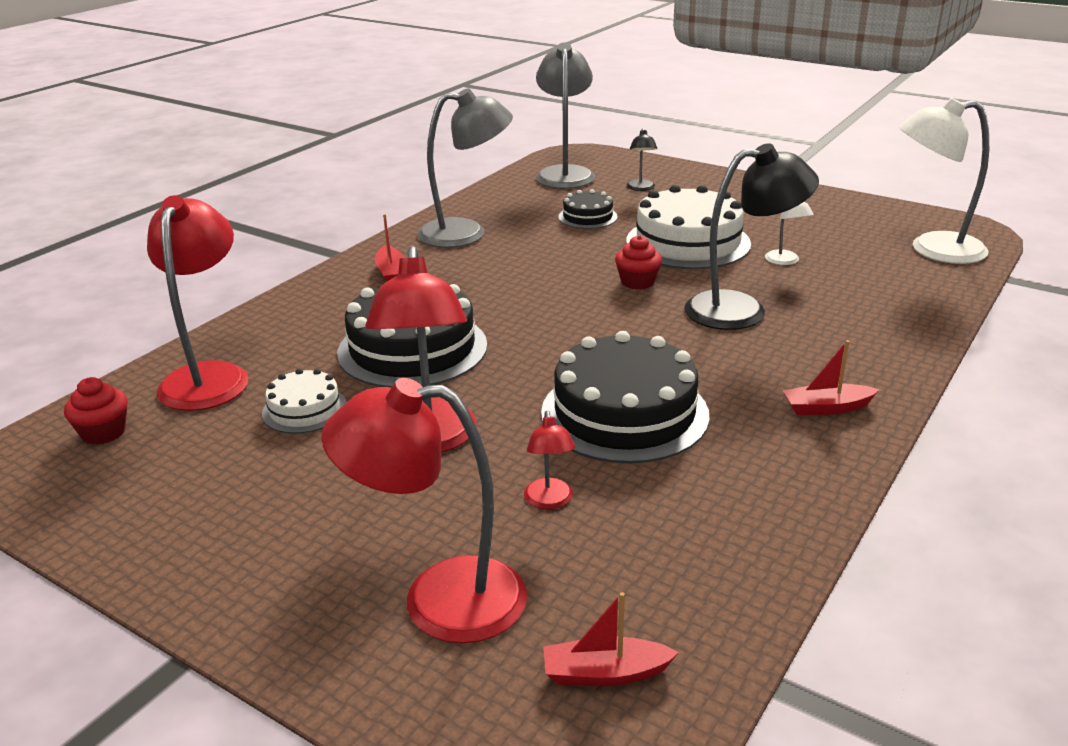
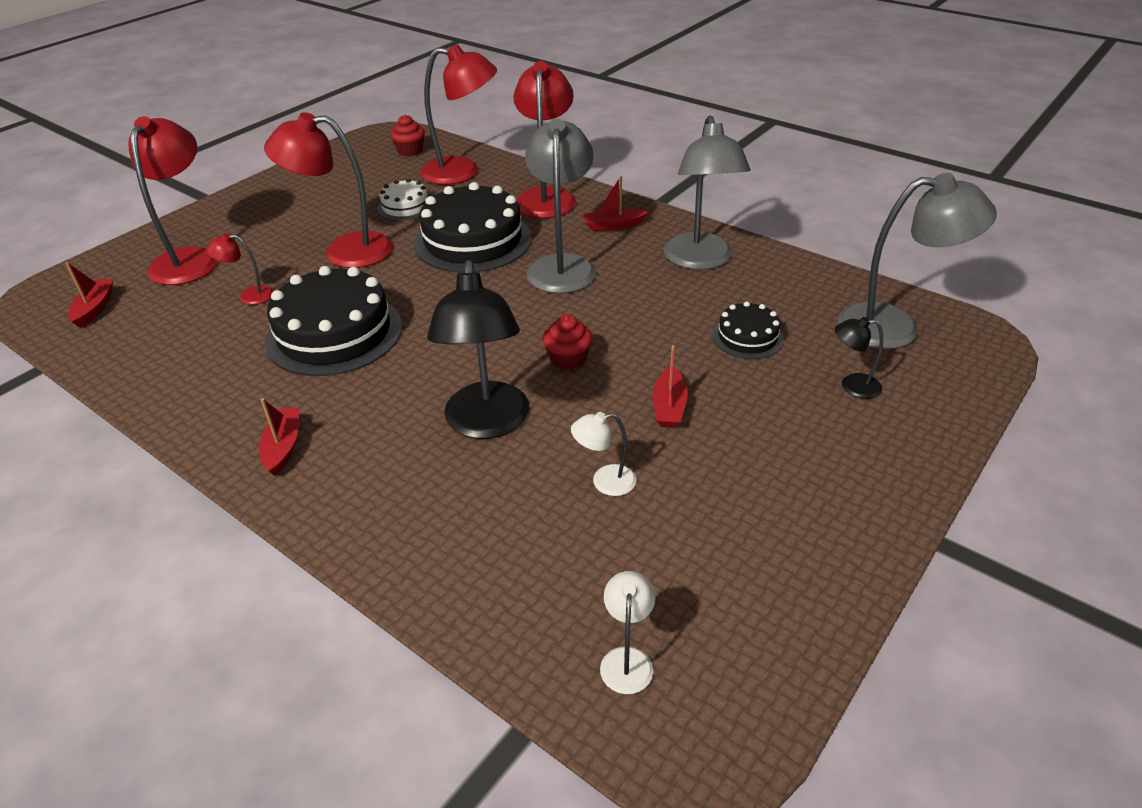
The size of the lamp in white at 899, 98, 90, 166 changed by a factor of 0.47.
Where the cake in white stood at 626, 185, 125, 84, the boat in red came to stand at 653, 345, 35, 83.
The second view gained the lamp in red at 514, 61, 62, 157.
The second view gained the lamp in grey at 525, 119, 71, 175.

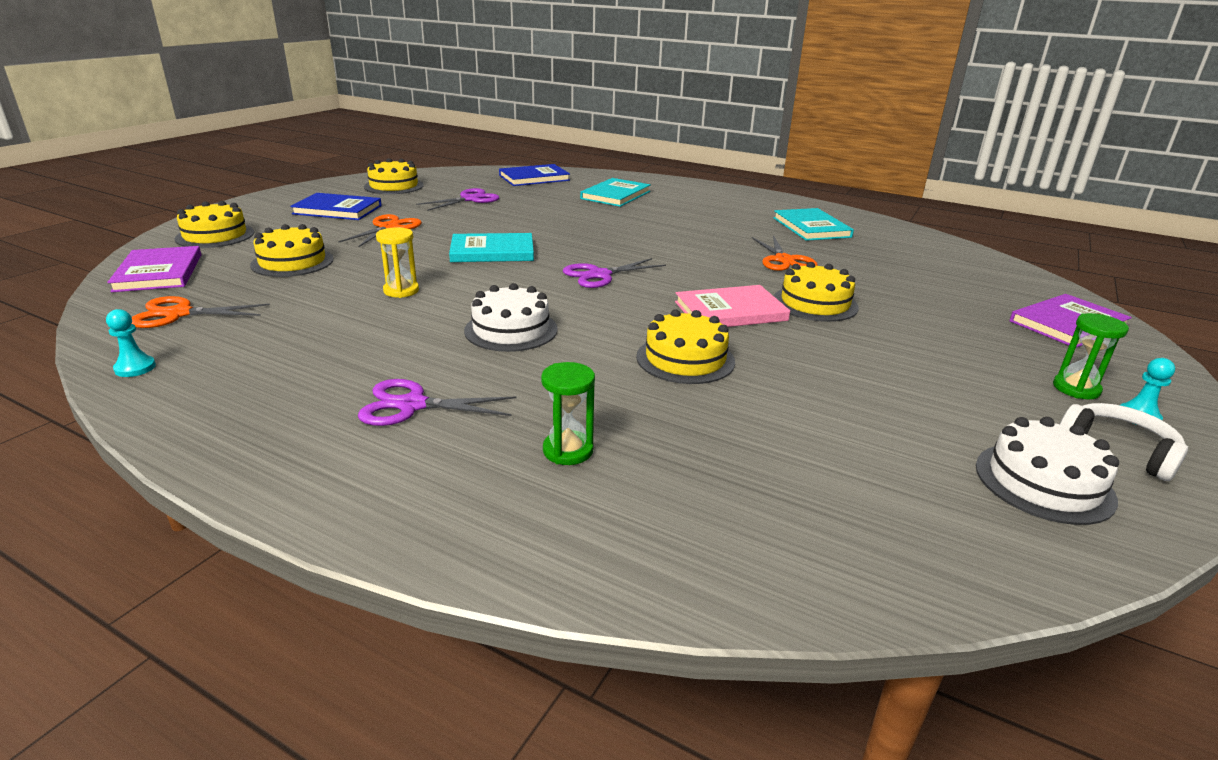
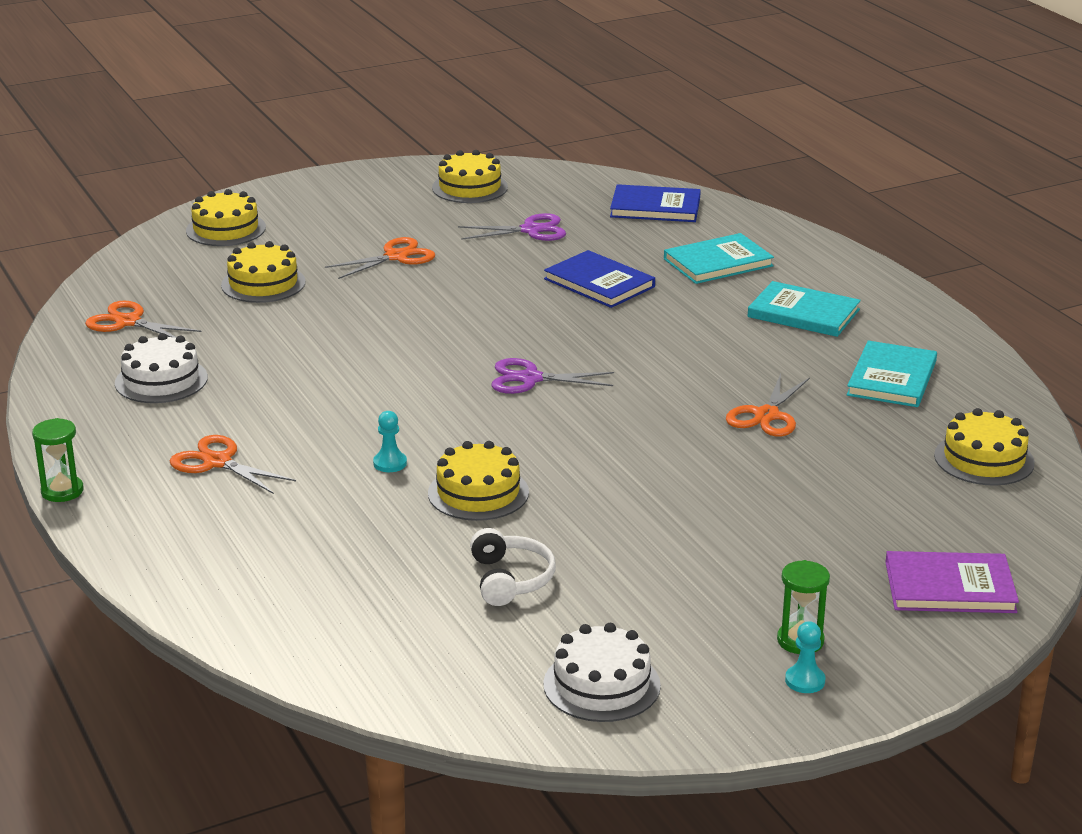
The book in blue ended up elsewhere, having gone from 290, 193, 92, 27 to 544, 250, 111, 58.
The second view lost the hourglass in yellow at 376, 227, 43, 71.
The book in turquoise ended up elsewhere, having gone from 449, 233, 85, 29 to 748, 281, 113, 56.
The second view lost the book in purple at 107, 246, 94, 46.
The cake in yellow ended up elsewhere, having gone from 774, 262, 85, 60 to 934, 408, 101, 78.
The cake in white ended up elsewhere, having gone from 464, 283, 94, 69 to 115, 333, 93, 70.
The second view lost the book in pink at 675, 285, 115, 42.
The pawn in turquoise ended up elsewhere, having gone from 106, 309, 50, 68 to 373, 411, 34, 61.
The hourglass in green ended up elsewhere, having gone from 541, 362, 54, 103 to 32, 418, 52, 84.
What was the scissors in purple at 358, 379, 158, 47 turned into the scissors in orange at 170, 435, 126, 59.
The headphones in white ended up elsewhere, having gone from 1060, 403, 128, 78 to 470, 528, 86, 78.

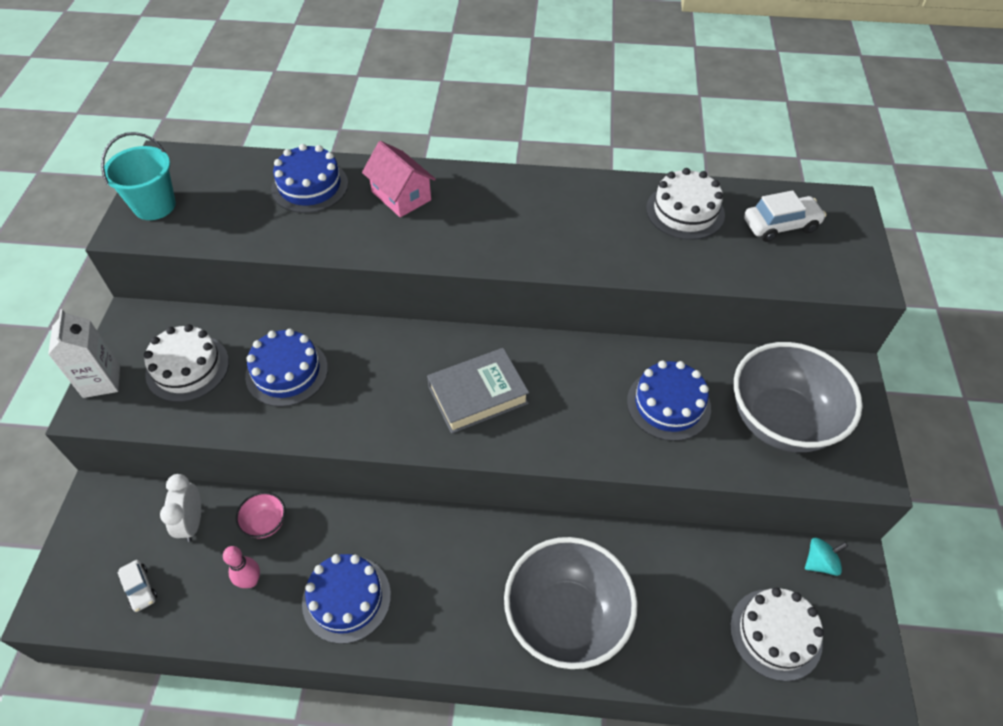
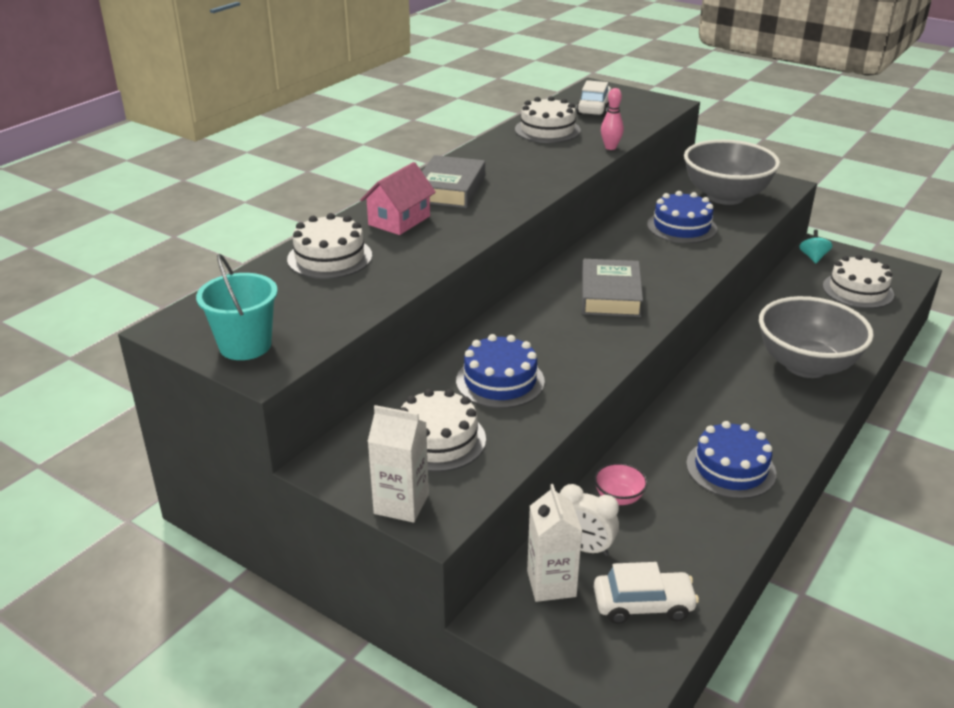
The house in pink at 362, 141, 74, 76 ended up facing another way, 45 degrees counterclockwise from before.
What was the cake in blue at 271, 144, 77, 69 turned into the cake in white at 287, 213, 85, 66.
The bowling pin in pink ended up elsewhere, having gone from 223, 546, 37, 42 to 601, 88, 23, 62.
The size of the car in white at 118, 560, 39, 52 changed by a factor of 1.63.
The second view gained the book in grey at 422, 155, 63, 53.
The second view gained the carton in white at 527, 484, 55, 118.

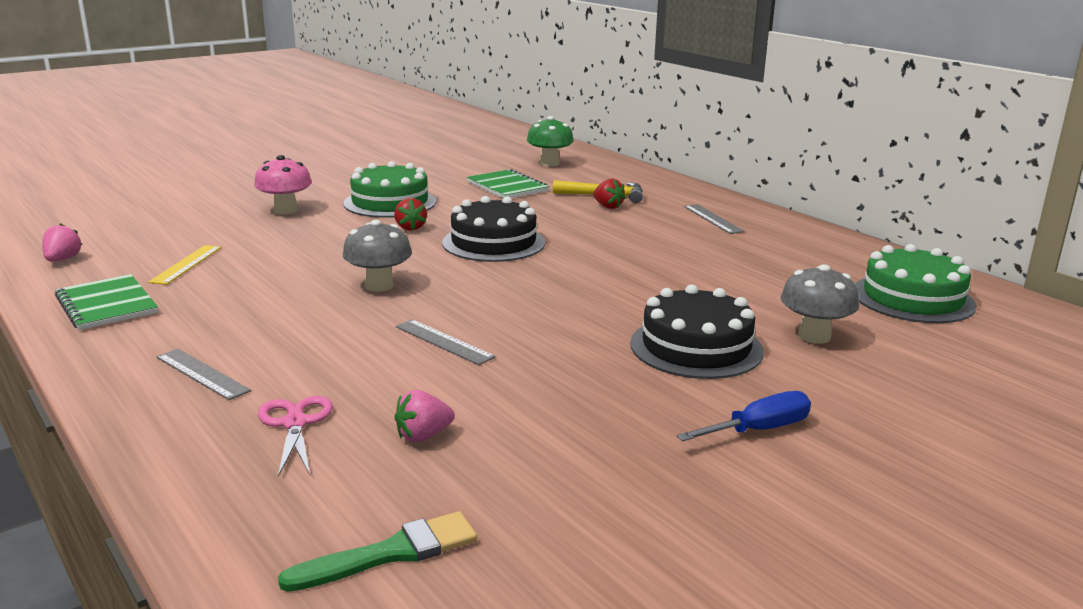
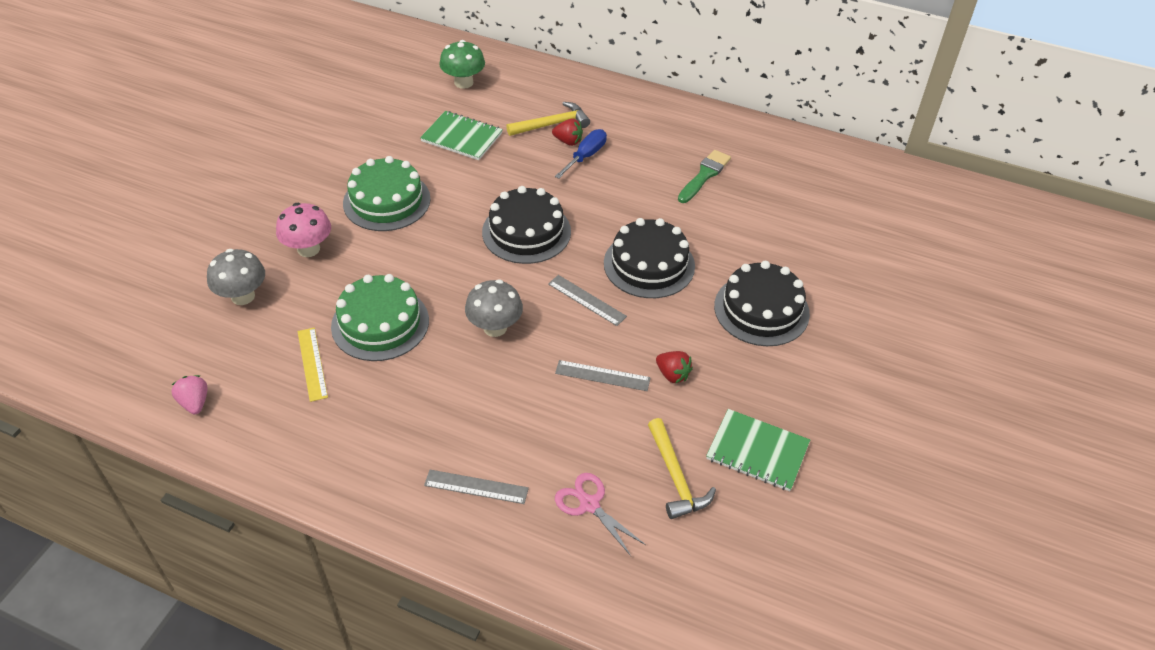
The strawberry in red ended up elsewhere, having gone from 394, 198, 33, 33 to 656, 351, 37, 33.
The ruler in grey ended up elsewhere, having gone from 684, 204, 61, 30 to 548, 275, 79, 51.
The cake in green ended up elsewhere, having gone from 855, 244, 121, 79 to 331, 274, 98, 87.
The mushroom in grey ended up elsewhere, having gone from 781, 264, 78, 80 to 207, 249, 58, 56.
The notebook in green ended up elsewhere, having gone from 55, 274, 103, 56 to 706, 409, 104, 82.
Where the strawberry in pink stood at 394, 390, 61, 52, the hammer in yellow came to stand at 648, 418, 68, 101.
The screwdriver in blue ended up elsewhere, having gone from 677, 391, 134, 50 to 555, 129, 52, 50.
The brush in green ended up elsewhere, having gone from 278, 511, 199, 81 to 678, 150, 53, 53.
The second view gained the cake in black at 604, 218, 91, 80.

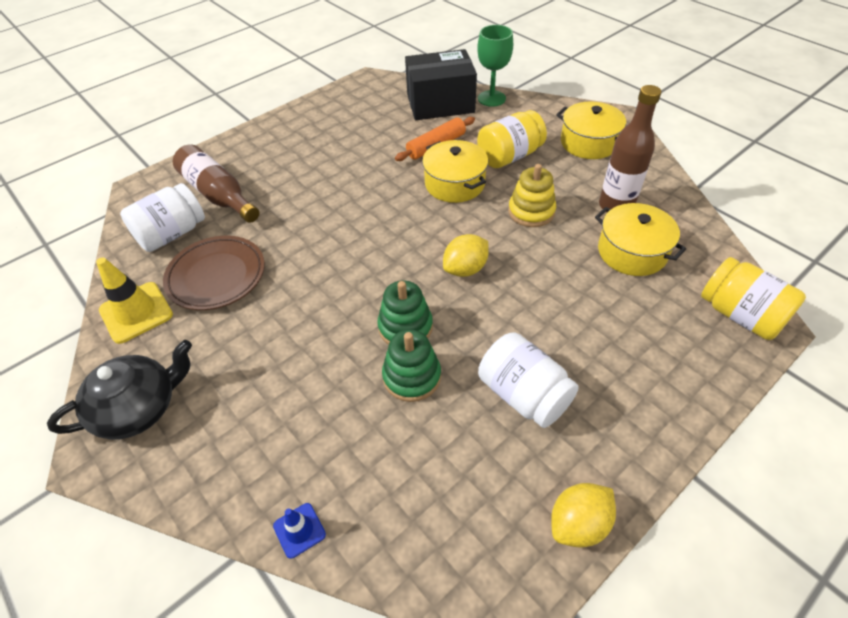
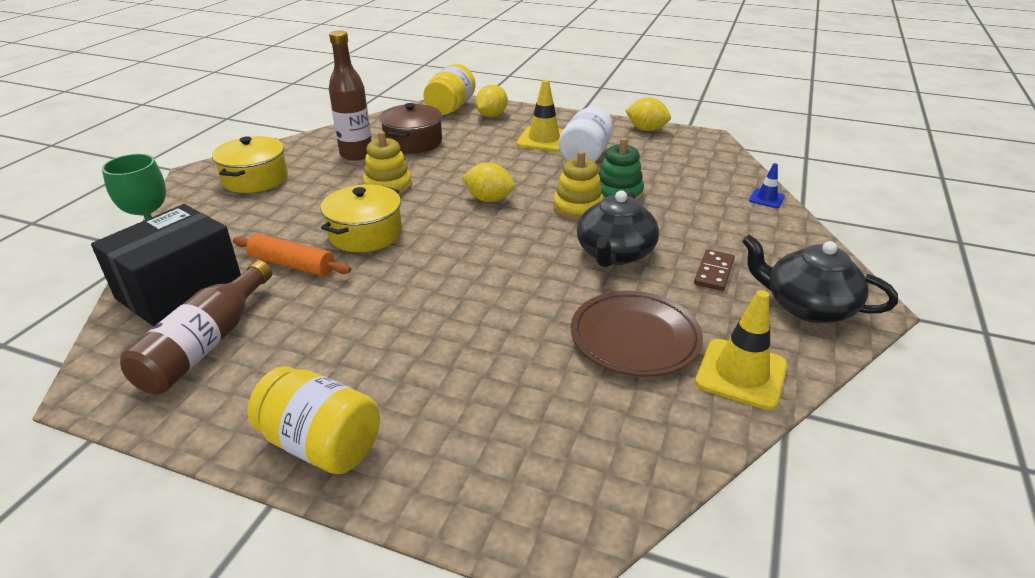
The box in black at 405, 49, 72, 71 ended up facing another way, 75 degrees clockwise from before.
The jar in yellow ended up elsewhere, having gone from 477, 110, 70, 58 to 247, 366, 133, 108.
The bottle in brown ended up elsewhere, having gone from 173, 144, 86, 79 to 120, 260, 152, 134.
The second view lost the jar in white at 120, 183, 85, 69.
What was the pot in yellow at 595, 203, 91, 73 turned into the pot in brown at 379, 103, 63, 51.
What was the stacking toy in green at 377, 281, 56, 64 turned into the stacking toy in yellow at 553, 151, 51, 70.
The second view gained the traffic cone in yellow at 517, 80, 47, 72.
The second view gained the lemon in yellow at 475, 85, 33, 32.
The second view gained the teapot in black at 577, 190, 82, 77.
The second view gained the domino in brown at 694, 249, 41, 42.

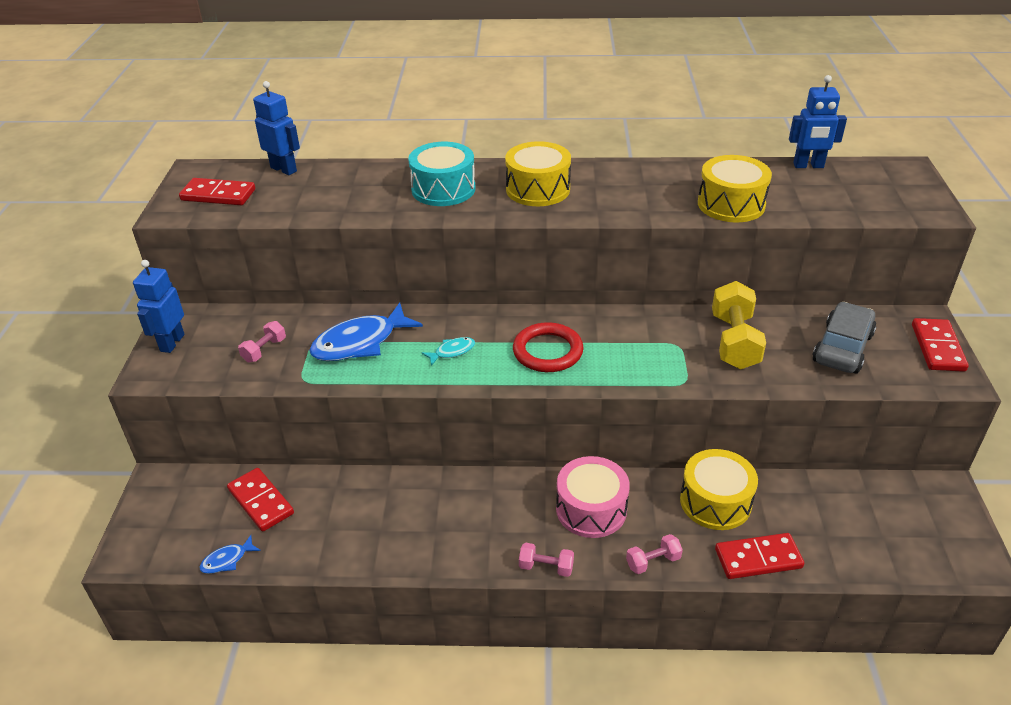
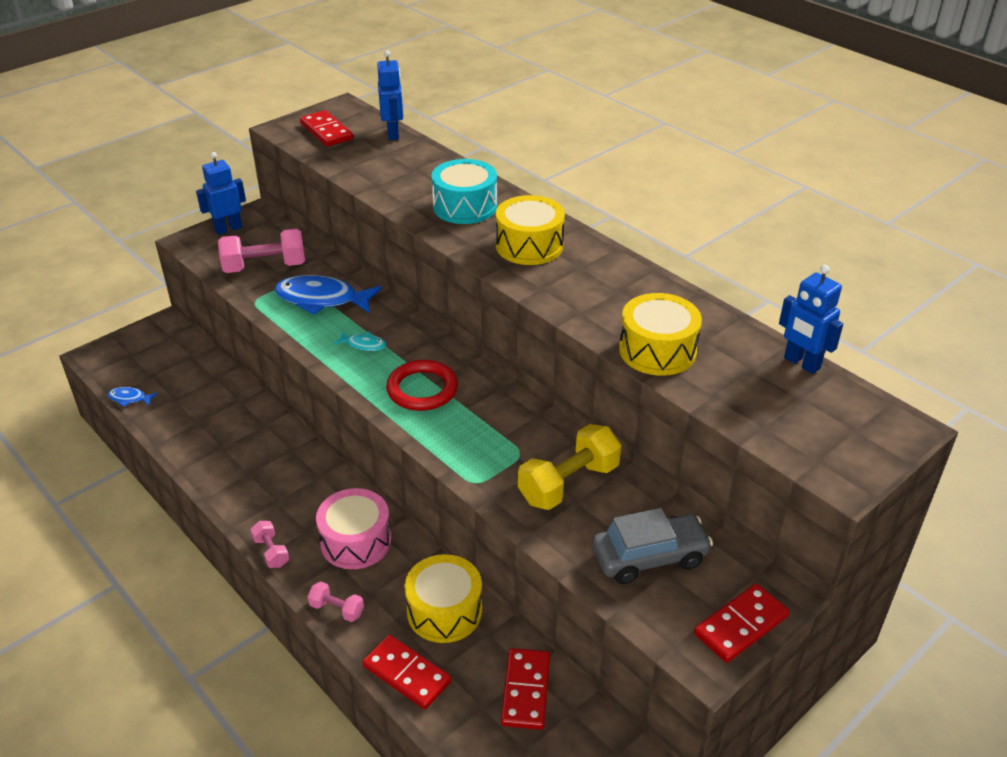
The size of the dumbbell in pink at 238, 321, 48, 41 changed by a factor of 1.94.
The domino in red ended up elsewhere, having gone from 227, 468, 67, 64 to 501, 648, 49, 82.

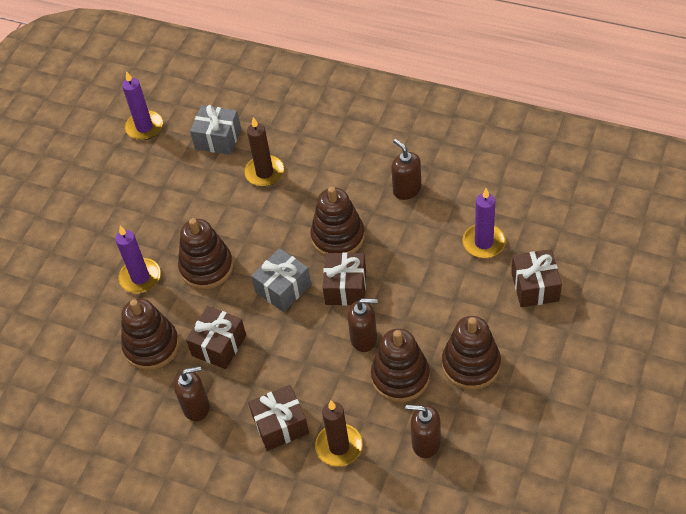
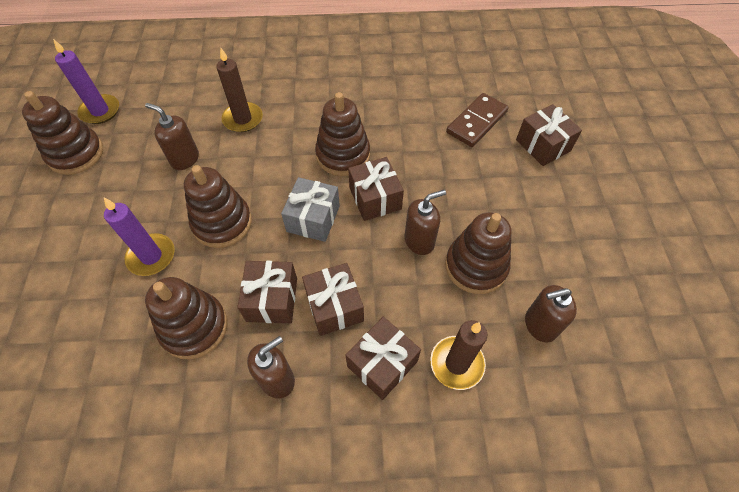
The second view lost the gift in grey at 190, 105, 51, 50.
The soap dispenser in brown ended up elsewhere, having gone from 391, 139, 30, 61 to 145, 103, 54, 67.
Where the candle in purple stood at 463, 188, 43, 70, the domino in brown came to stand at 446, 93, 63, 54.
The stacking toy in brown ended up elsewhere, having gone from 442, 316, 59, 74 to 22, 91, 81, 84.
The second view gained the gift in brown at 302, 263, 62, 73.

